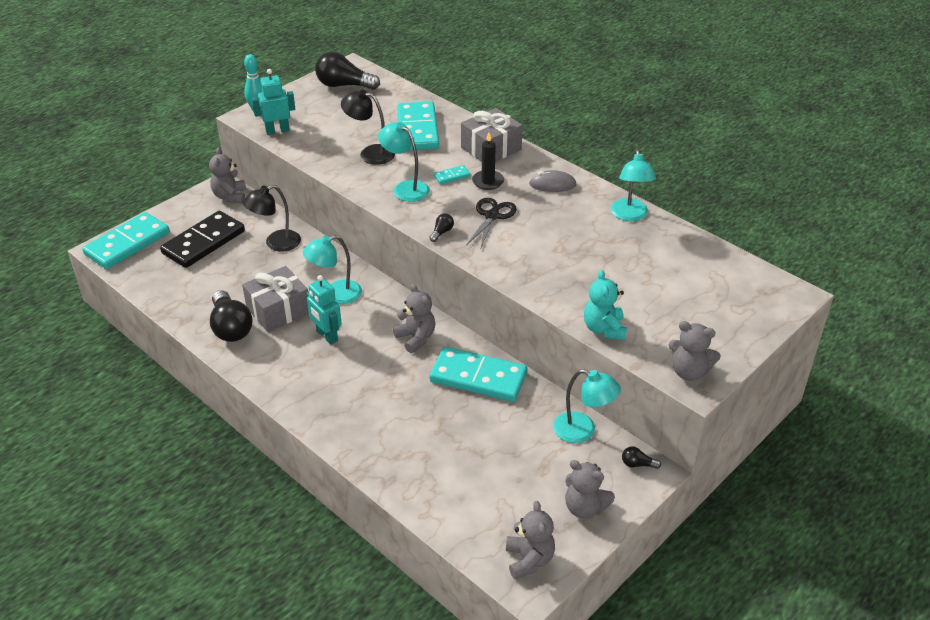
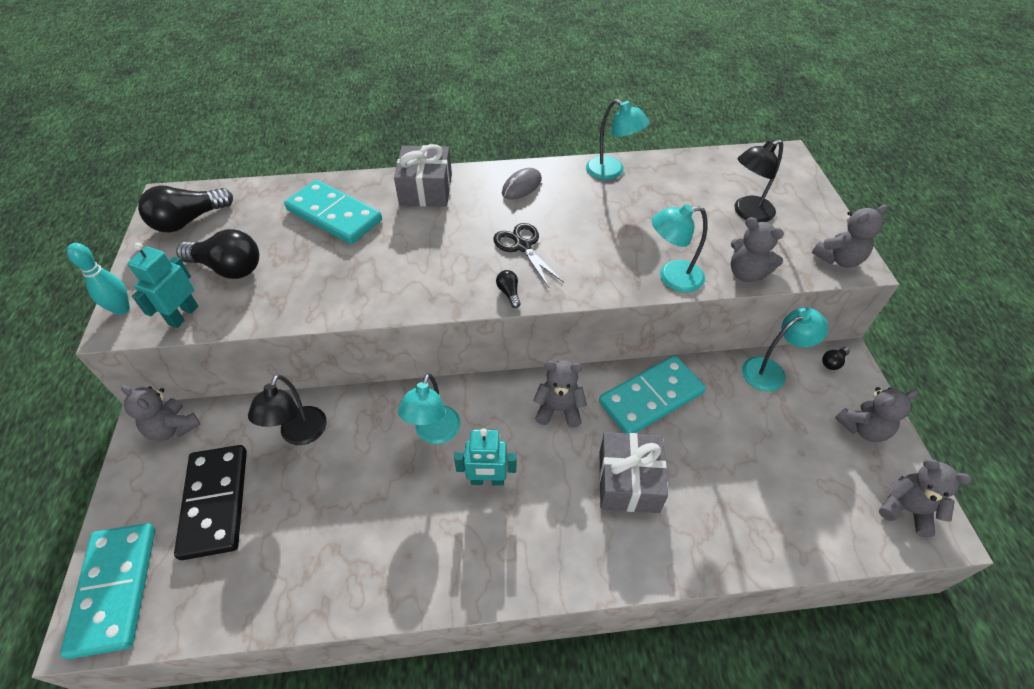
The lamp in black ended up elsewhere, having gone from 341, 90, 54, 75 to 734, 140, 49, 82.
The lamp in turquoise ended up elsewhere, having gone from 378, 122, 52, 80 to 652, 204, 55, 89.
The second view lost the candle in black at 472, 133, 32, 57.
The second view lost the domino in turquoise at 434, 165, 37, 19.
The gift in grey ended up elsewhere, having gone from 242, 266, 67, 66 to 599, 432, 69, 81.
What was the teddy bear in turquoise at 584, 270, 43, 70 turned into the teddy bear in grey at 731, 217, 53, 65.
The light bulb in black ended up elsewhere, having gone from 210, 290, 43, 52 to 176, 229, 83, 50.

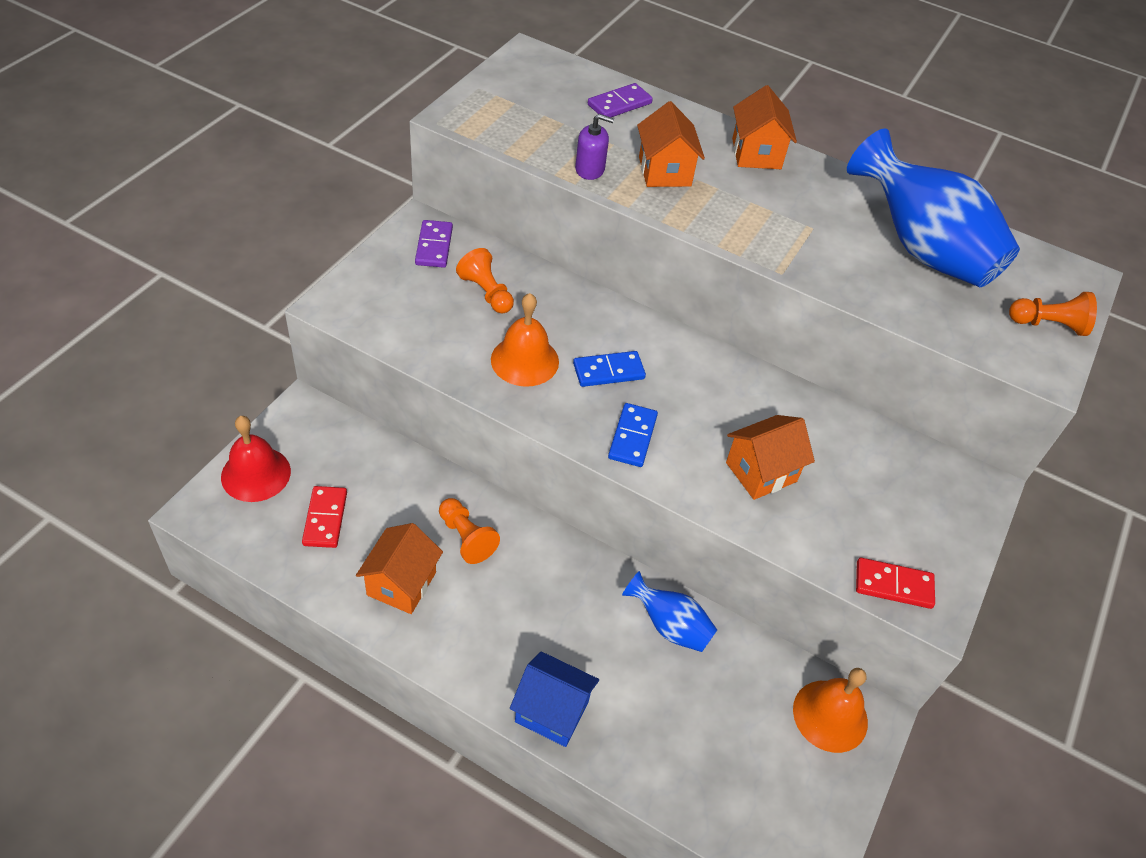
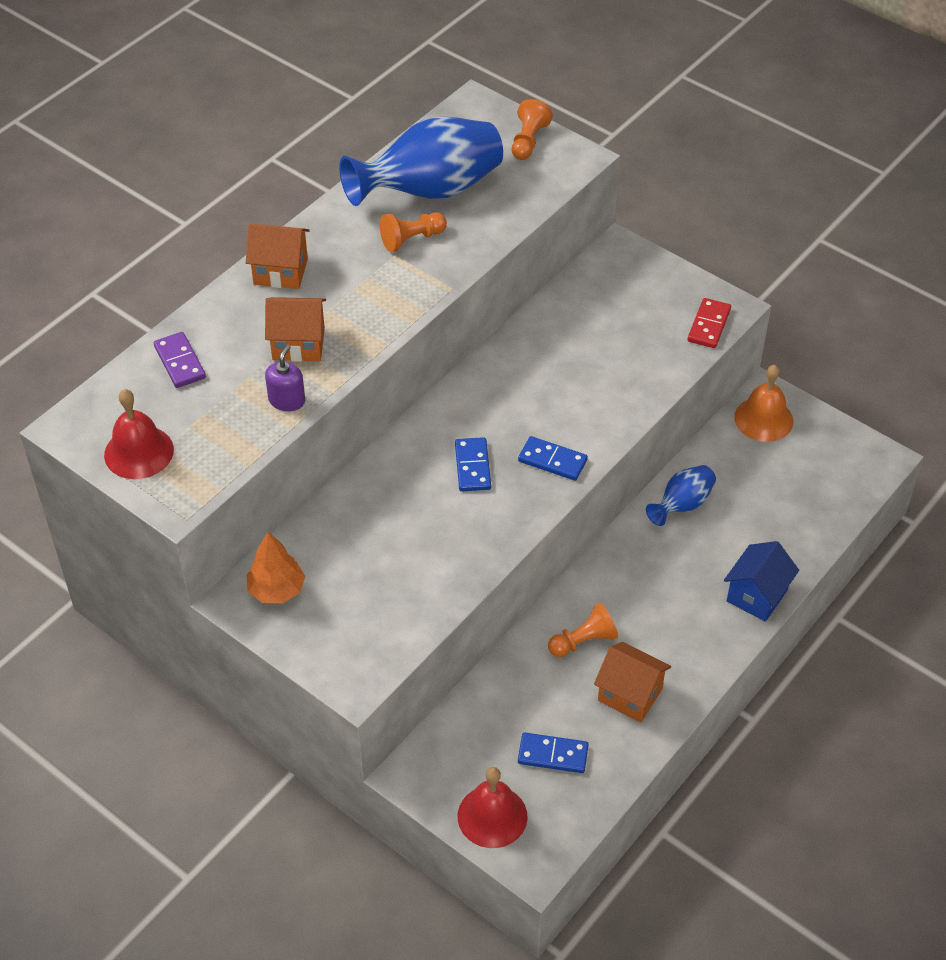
Where the domino in purple stood at 415, 220, 38, 48, the tree in orange came to stand at 246, 532, 59, 71.
The pawn in orange ended up elsewhere, having gone from 456, 248, 58, 66 to 380, 212, 67, 40.
The second view lost the bell in orange at 491, 293, 68, 94.
The second view lost the house in orange at 726, 415, 89, 85.
What was the domino in red at 302, 486, 45, 62 turned into the domino in blue at 518, 733, 71, 40.
The second view gained the bell in red at 104, 389, 70, 90.

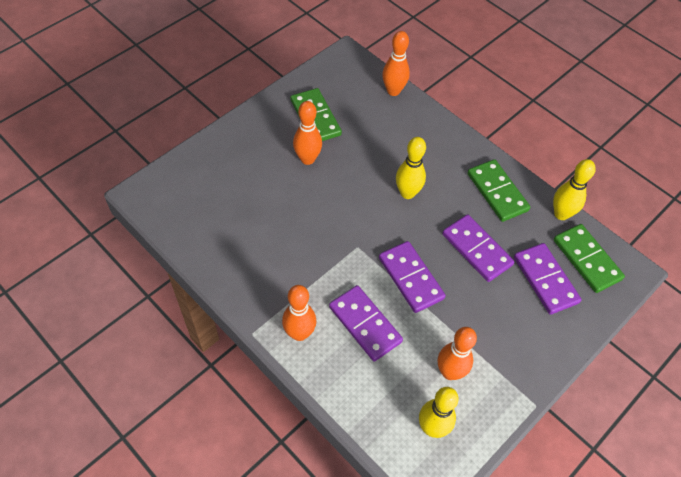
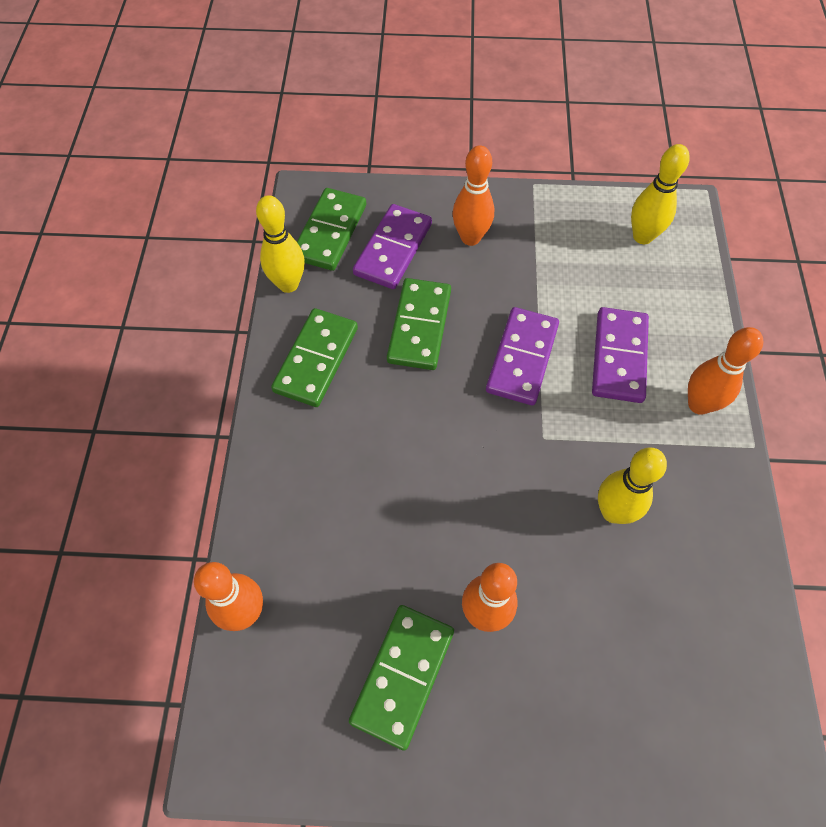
The bowling pin in yellow ended up elsewhere, having gone from 396, 137, 30, 62 to 598, 447, 69, 77.
What was the domino in purple at 442, 215, 72, 67 turned into the domino in green at 387, 278, 64, 92.
The bowling pin in orange ended up elsewhere, having gone from 438, 327, 39, 53 to 453, 145, 41, 101.

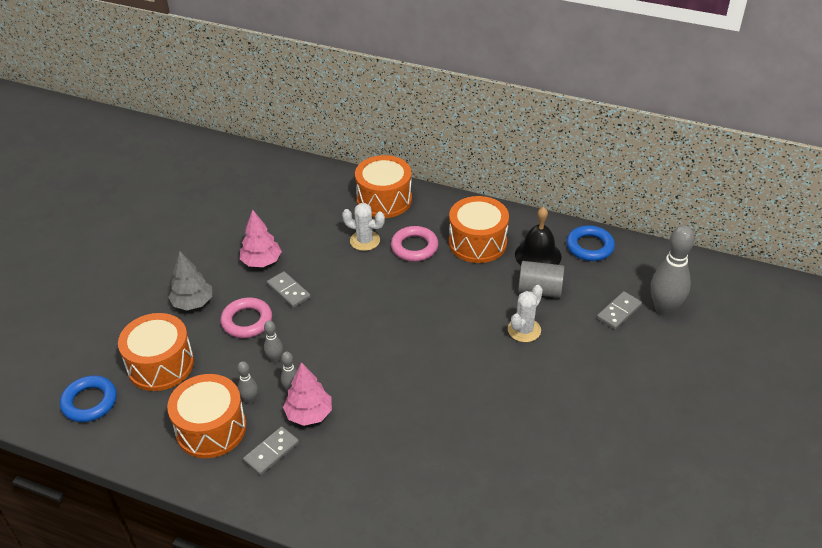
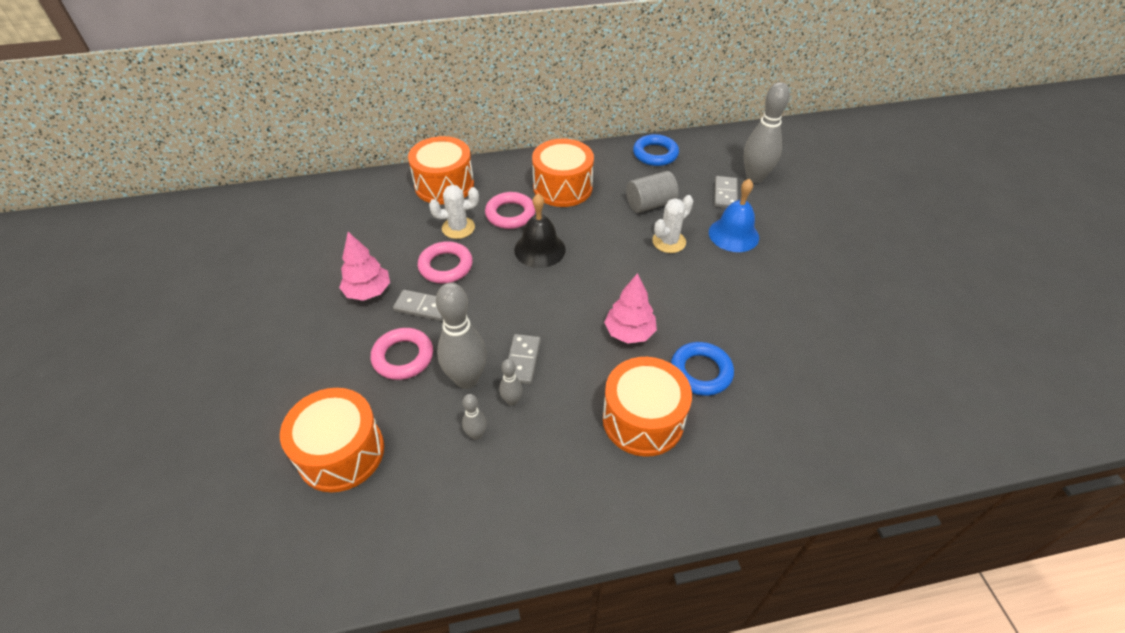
The bell in black ended up elsewhere, having gone from 515, 207, 47, 58 to 514, 194, 52, 74.
The second view lost the tree in grey at 168, 251, 44, 59.
The cactus in white at 508, 285, 35, 57 ended up facing another way, 45 degrees clockwise from before.
The size of the bowling pin in grey at 264, 321, 19, 42 changed by a factor of 2.09.
The tree in pink ended up elsewhere, having gone from 283, 362, 49, 64 to 604, 273, 53, 71.
The drum in orange ended up elsewhere, having gone from 167, 374, 79, 84 to 603, 357, 89, 100.
The ring in blue ended up elsewhere, having gone from 60, 376, 57, 46 to 671, 342, 63, 54.
The domino in grey ended up elsewhere, having gone from 243, 427, 56, 48 to 508, 334, 33, 50.
The second view gained the bell in blue at 709, 178, 50, 74.
The second view gained the ring in pink at 418, 241, 55, 42.

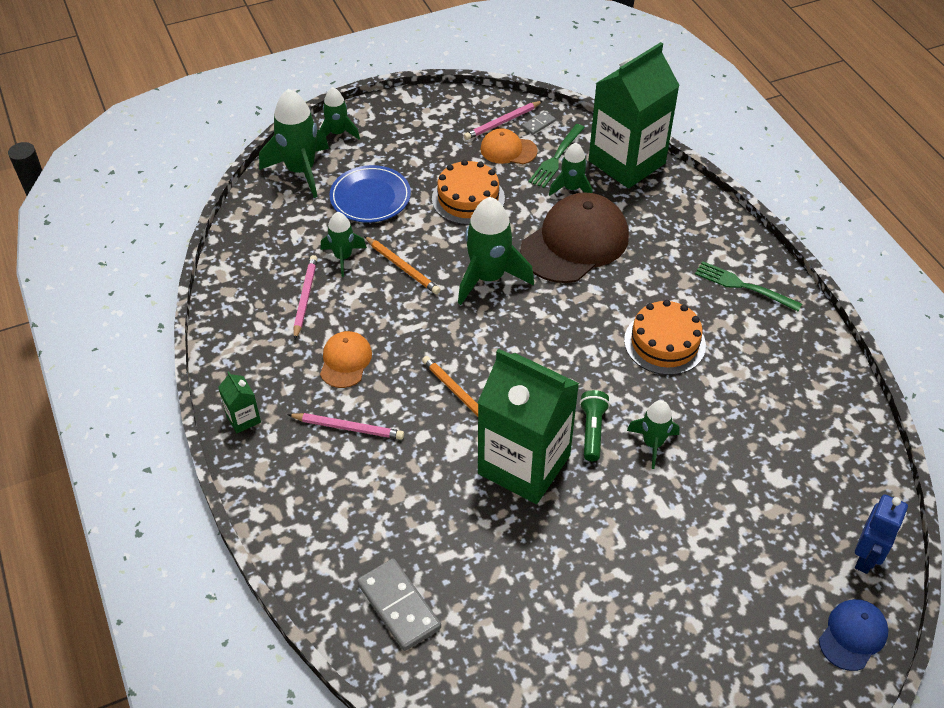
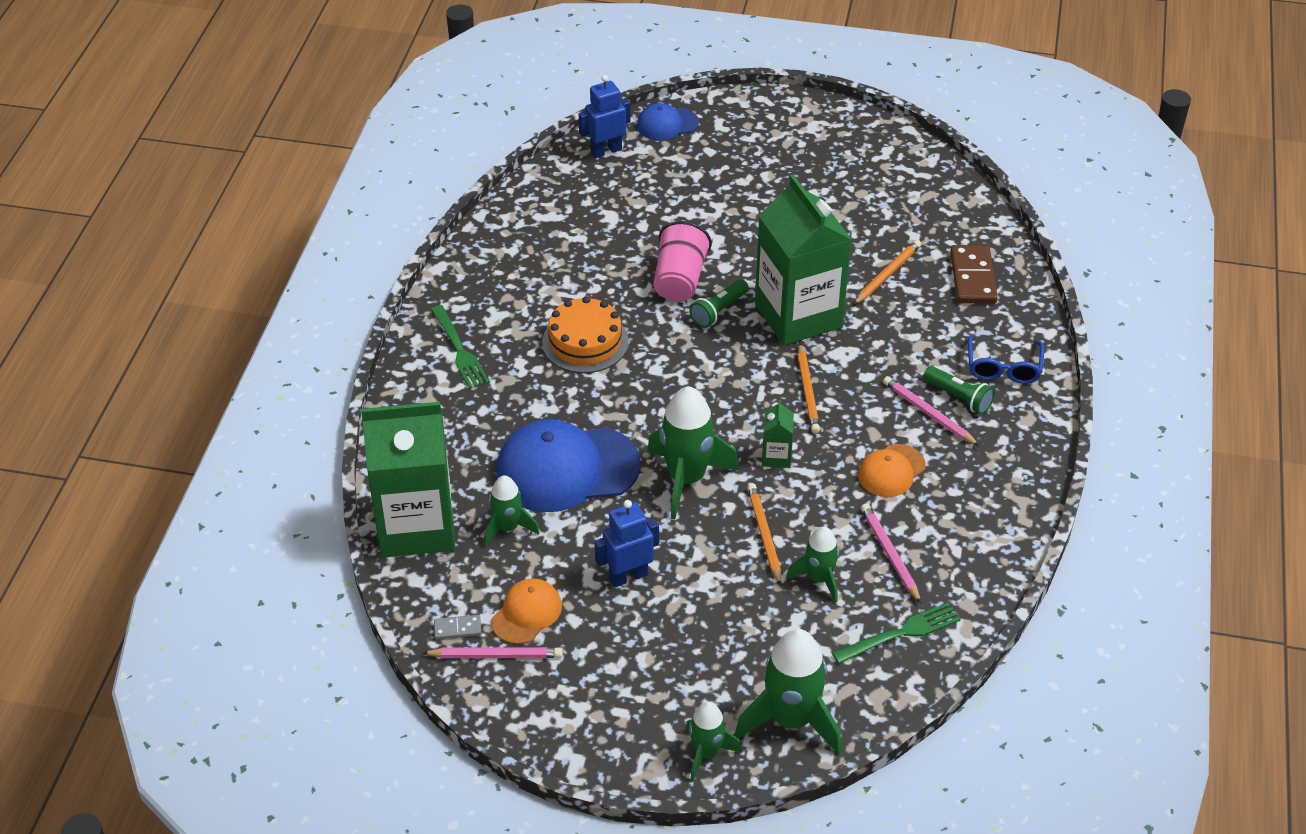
The fork in green ended up elsewhere, having gone from 528, 124, 57, 64 to 832, 603, 129, 61.
The cap in orange at 480, 128, 58, 36 ended up facing another way, 105 degrees counterclockwise from before.
Where the cake in orange stood at 432, 160, 73, 65, the robot in blue came to stand at 595, 500, 64, 87.
The second view lost the plate in blue at 329, 165, 82, 58.
What was the cap in brown at 520, 192, 109, 91 turned into the cap in blue at 496, 419, 145, 93.
The pencil in pink at 294, 255, 24, 85 ended up facing another way, 120 degrees clockwise from before.
The carton in green ended up elsewhere, having gone from 218, 371, 43, 62 to 762, 400, 32, 68.
Where the rocket in green stood at 627, 400, 53, 69, the cup in pink came to stand at 653, 221, 58, 80.
What was the domino in grey at 357, 558, 84, 93 turned into the domino in brown at 950, 245, 48, 59.
The second view gained the pencil in orange at 853, 240, 68, 65.
The second view gained the glasses in blue at 968, 334, 76, 50.
The second view gained the flashlight in green at 923, 366, 72, 48.

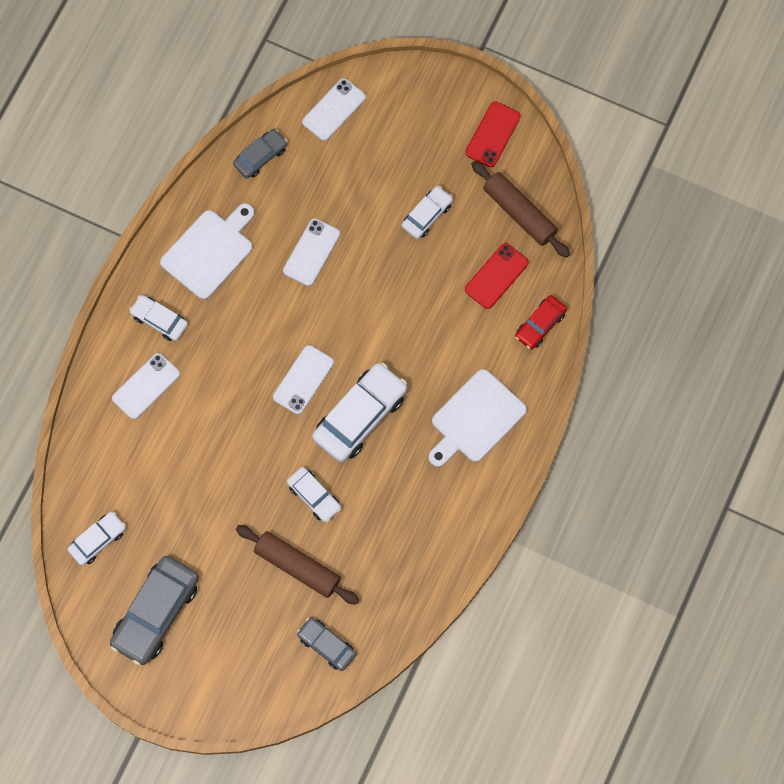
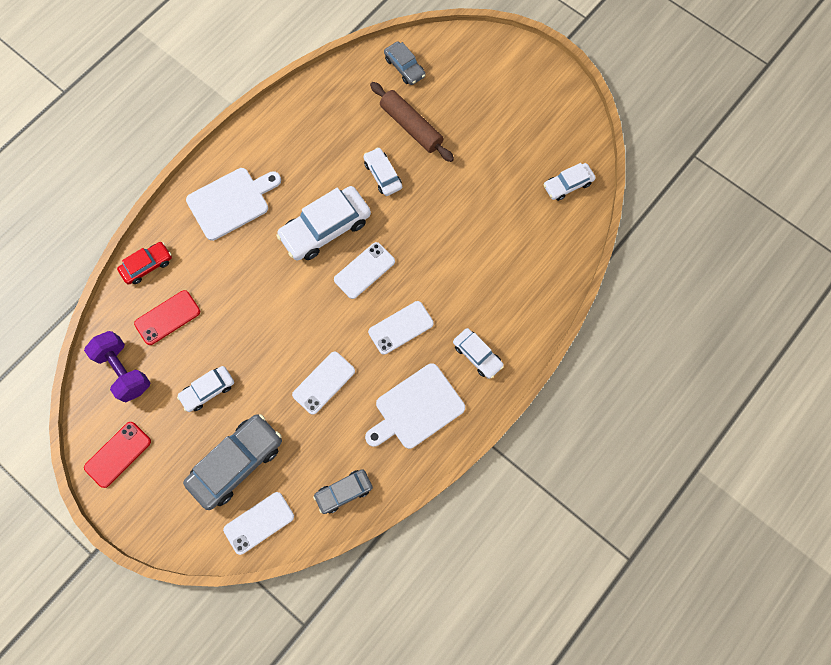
Where the rolling pin in brown stood at 471, 161, 99, 97, the dumbbell in purple came to stand at 84, 331, 67, 71.
The phone in white ended up elsewhere, having gone from 112, 353, 68, 66 to 368, 301, 66, 54.
The car in grey ended up elsewhere, having gone from 110, 556, 89, 109 to 183, 414, 99, 96.

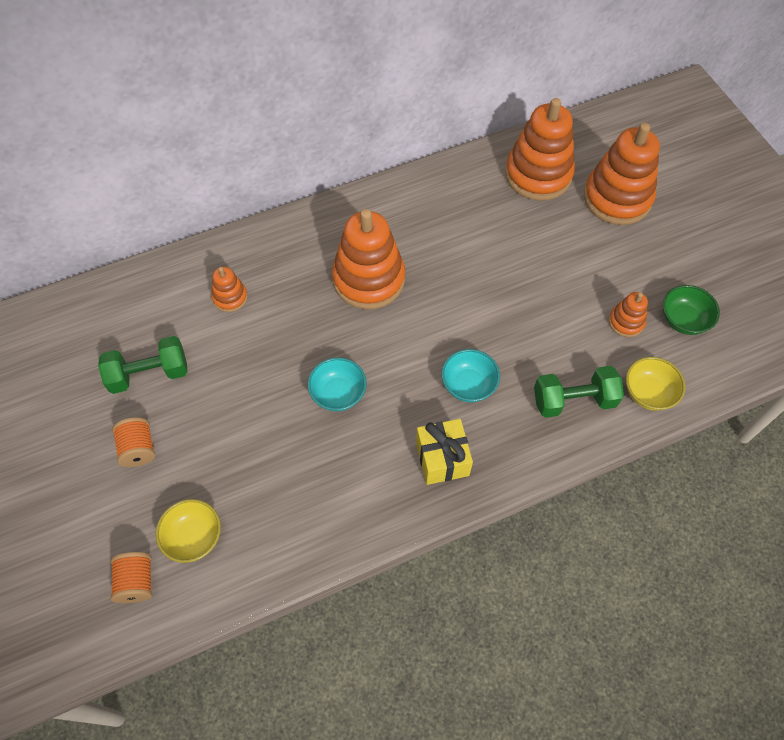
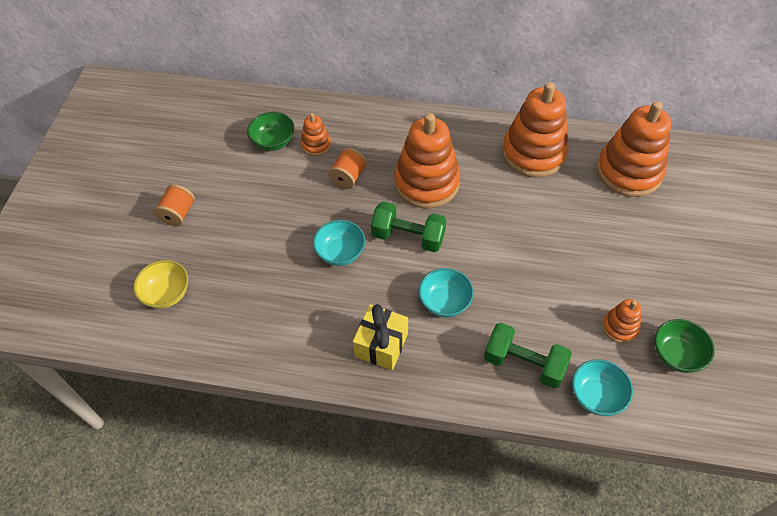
The stacking toy in orange ended up elsewhere, having gone from 584, 123, 76, 102 to 502, 82, 67, 96.
The dumbbell in green ended up elsewhere, having gone from 98, 336, 89, 58 to 371, 201, 76, 51.
What was the bowl in yellow at 626, 357, 60, 54 turned into the bowl in turquoise at 572, 359, 61, 57.
The spool in orange ended up elsewhere, having gone from 110, 552, 42, 51 to 328, 148, 39, 41.
The second view gained the bowl in green at 247, 112, 47, 39.

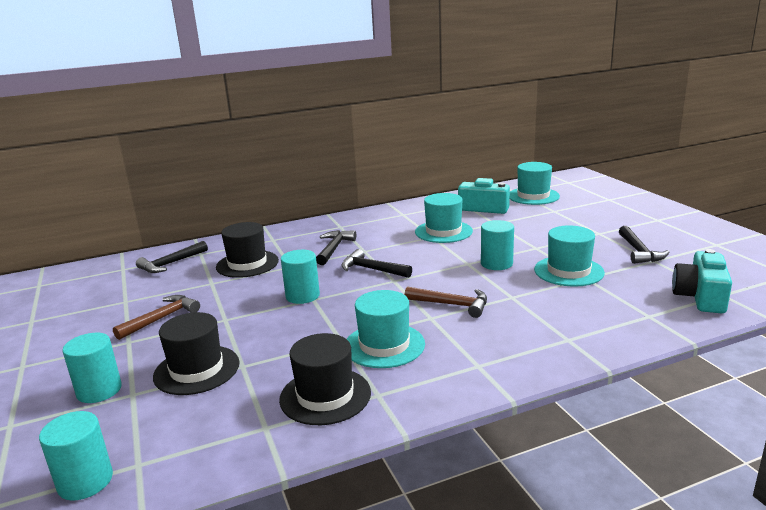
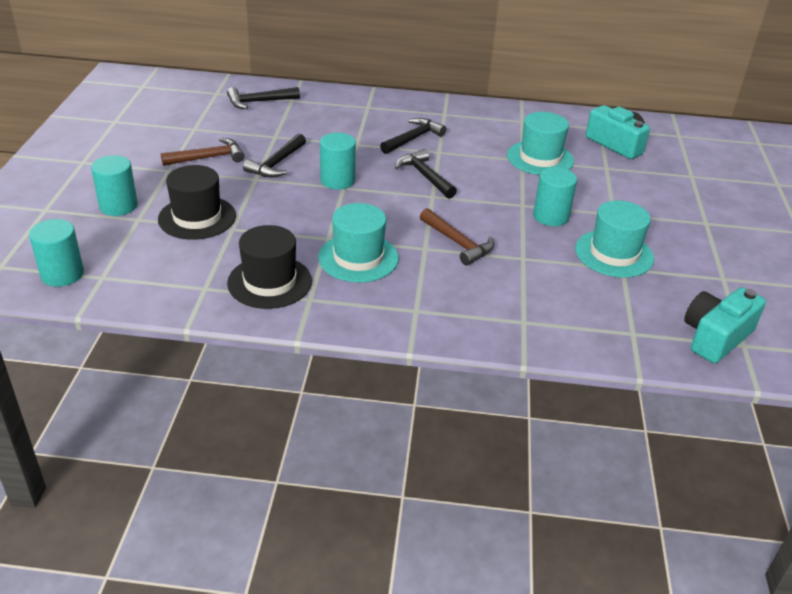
The second view lost the hat in turquoise at 510, 162, 50, 43.
The second view lost the hat in black at 216, 222, 63, 56.
The hammer in black ended up elsewhere, having gone from 619, 226, 50, 38 to 243, 134, 63, 43.

